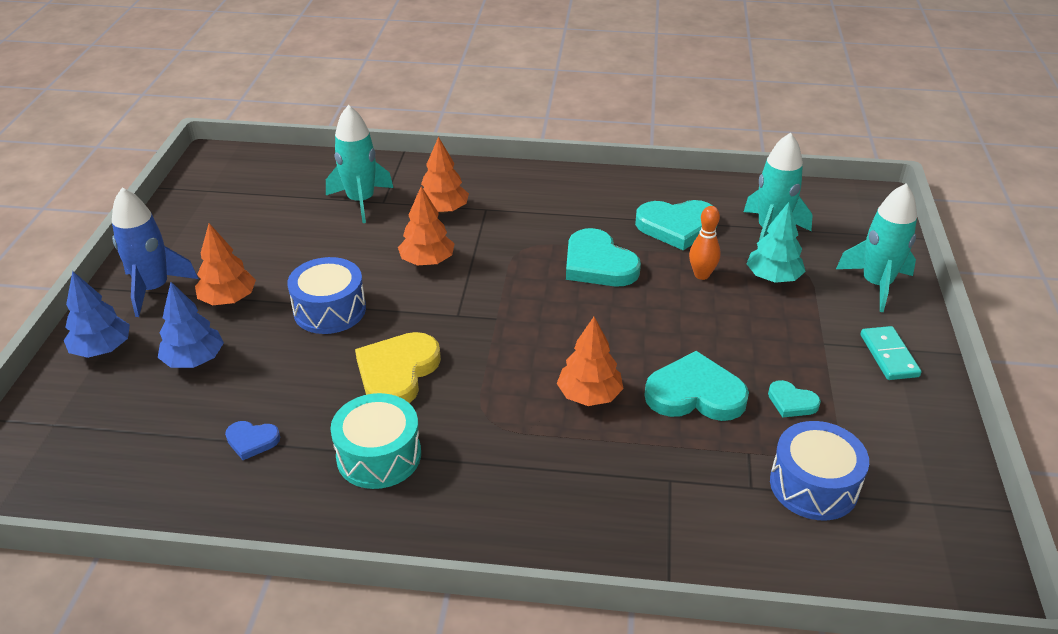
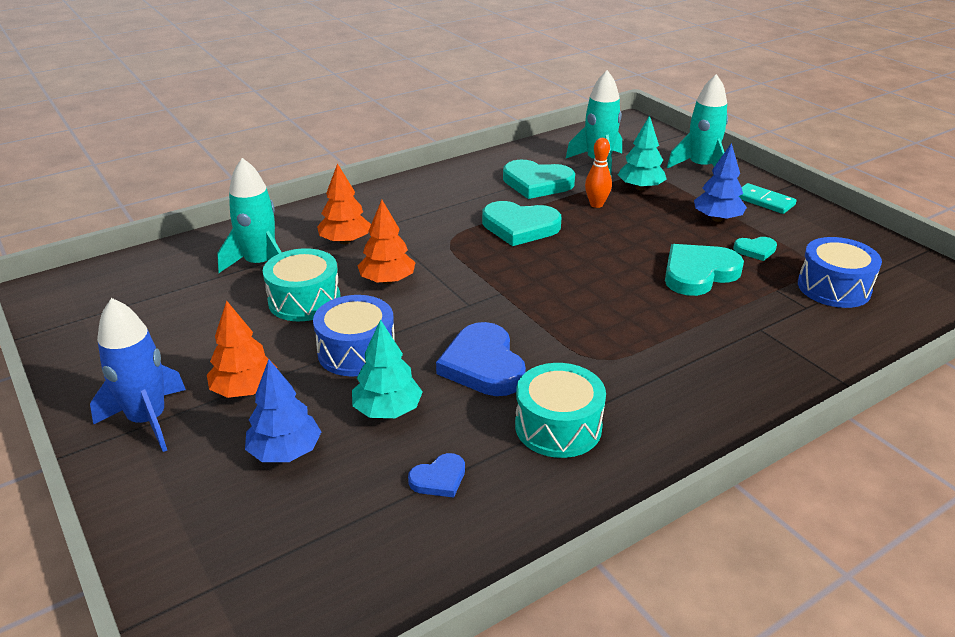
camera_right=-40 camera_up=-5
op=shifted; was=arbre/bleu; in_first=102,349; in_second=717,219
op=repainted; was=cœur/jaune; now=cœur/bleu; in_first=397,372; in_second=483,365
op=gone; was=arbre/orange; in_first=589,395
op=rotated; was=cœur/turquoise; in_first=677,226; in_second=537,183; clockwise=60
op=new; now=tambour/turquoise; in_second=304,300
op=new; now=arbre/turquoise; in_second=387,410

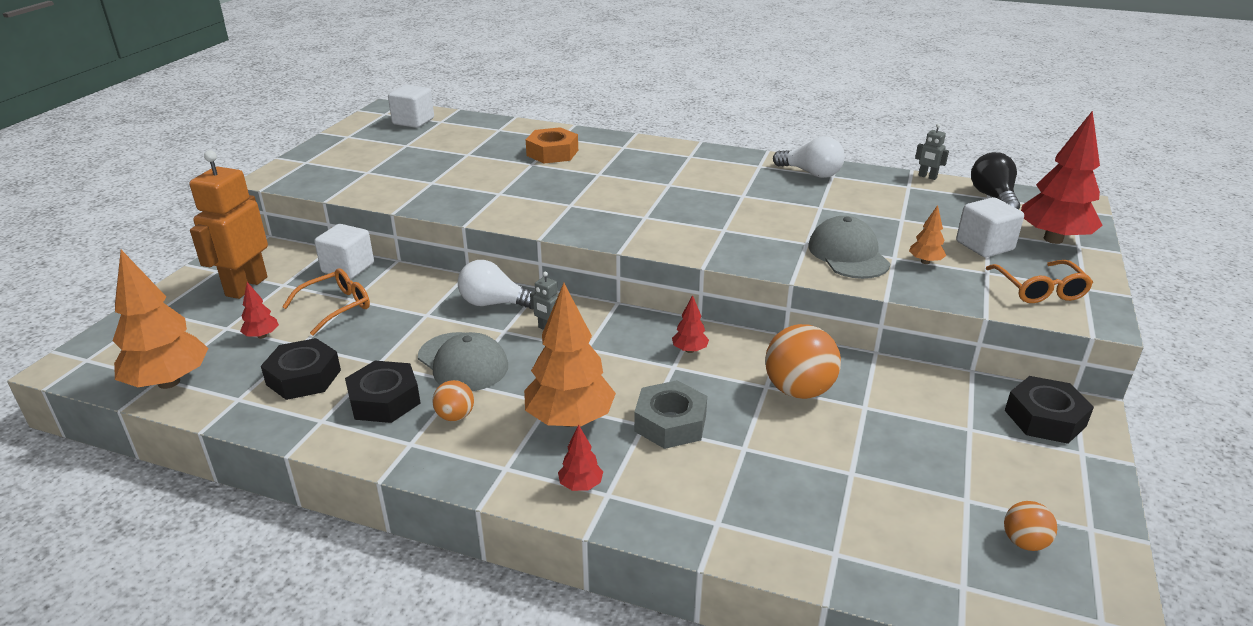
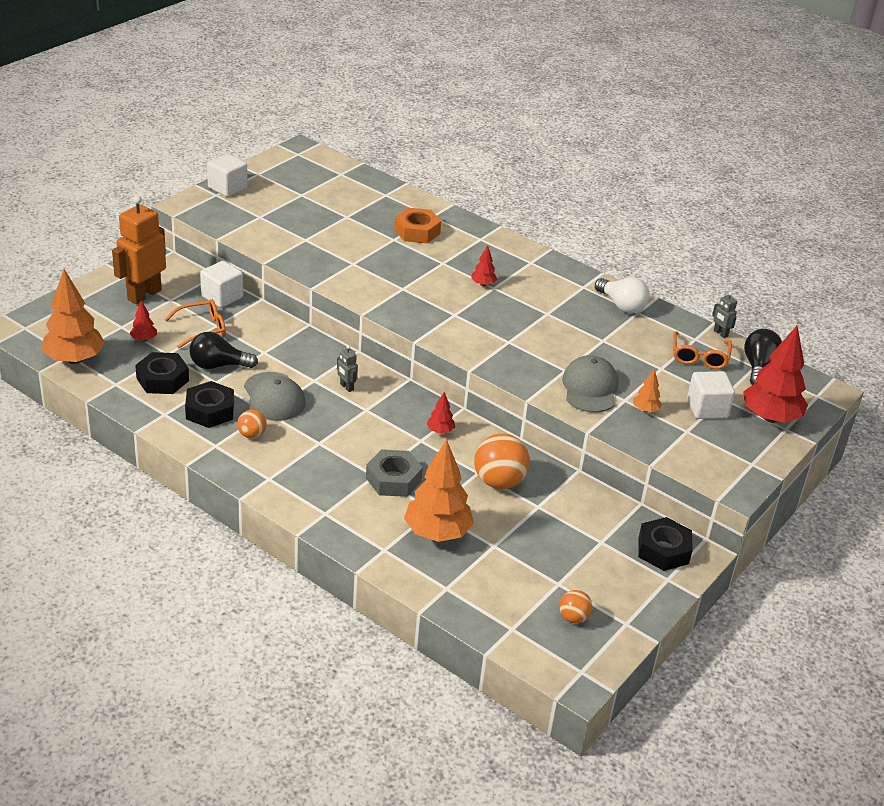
camera_right=15 camera_up=5
op=shifted; was=cube/blanc; in_first=413,121; in_second=227,188
op=gone; was=ampoule/blanc; in_first=494,303
op=shifted; was=arbre/orange; in_first=570,419; in_second=437,533
op=shifted; was=arbre/rouge; in_first=581,485; in_second=483,284
op=shifted; was=lunettes/orange; in_first=1039,289; in_second=699,357
op=new; now=ampoule/noir; in_second=218,365

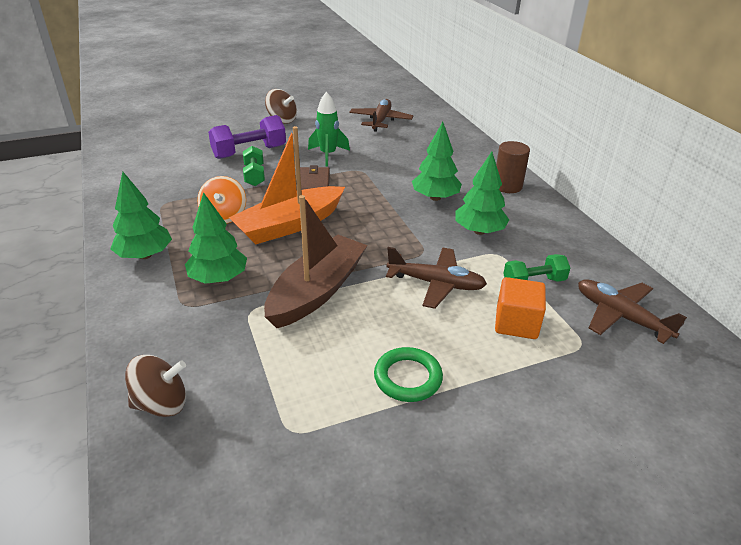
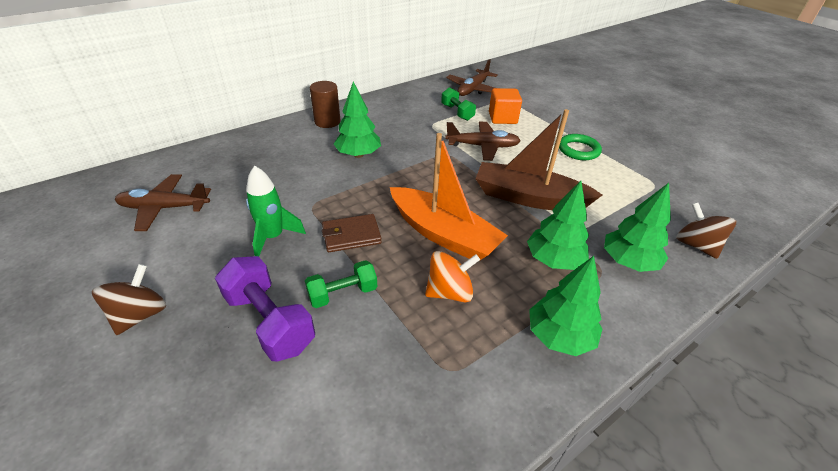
camera_right=-105 camera_up=5
op=rotated; was=avion/marron; in_first=436,284; in_second=483,146; clockwise=90
op=shifted; was=arbre/vert; in_first=479,231; in_second=628,262

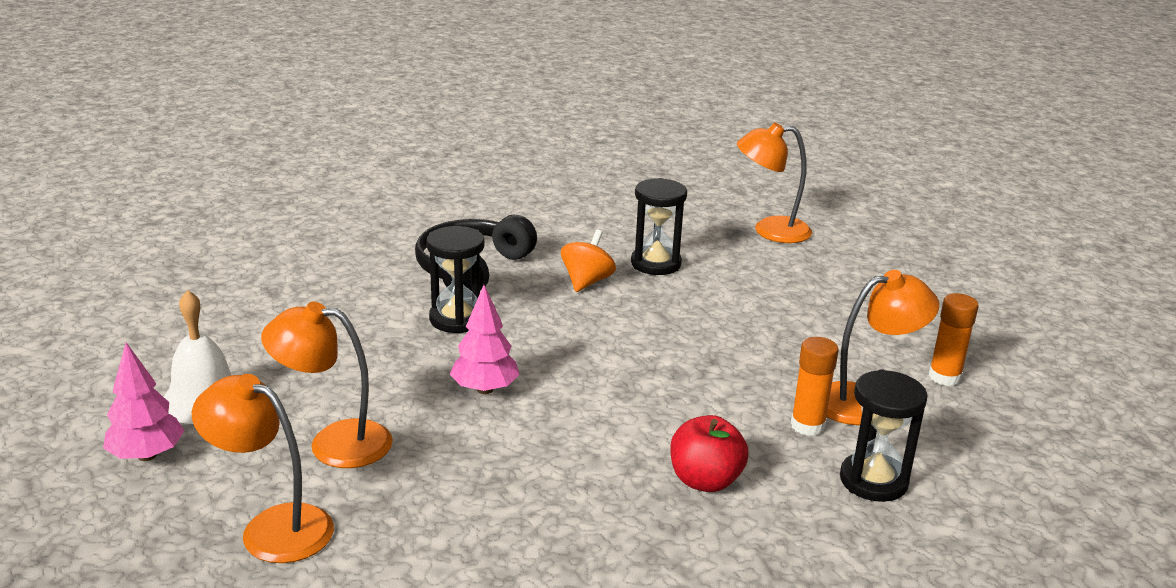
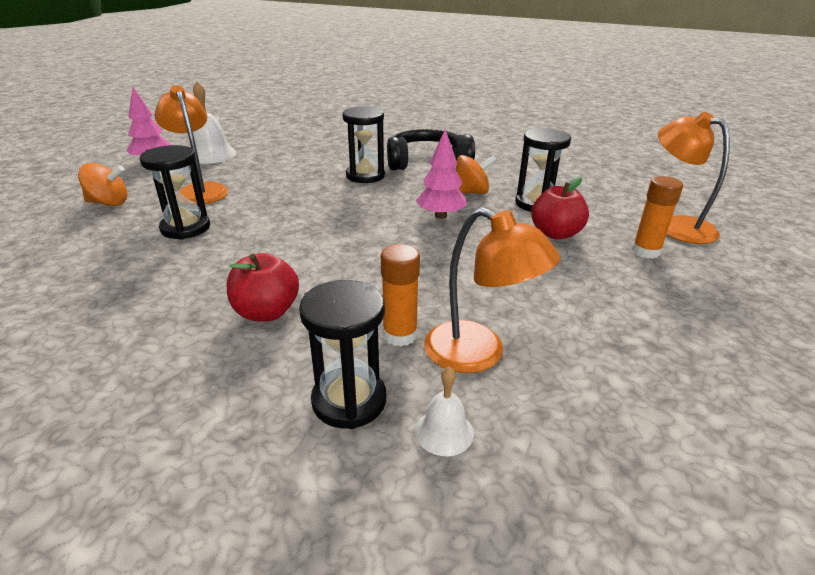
camera_right=55 camera_up=5
op=swapped; was=lampe/orange; now=toupie/orange; in_first=272,527; in_second=109,203
op=shifted; was=arbre/rose; in_first=485,389; in_second=441,216
op=shifted; was=bâton de colle/orange; in_first=944,377; in_second=646,251
op=new; now=sablier/noir; in_second=185,228
op=new; now=cloche/blanc; in_second=444,432
op=new; now=pomme/rouge; in_second=555,234

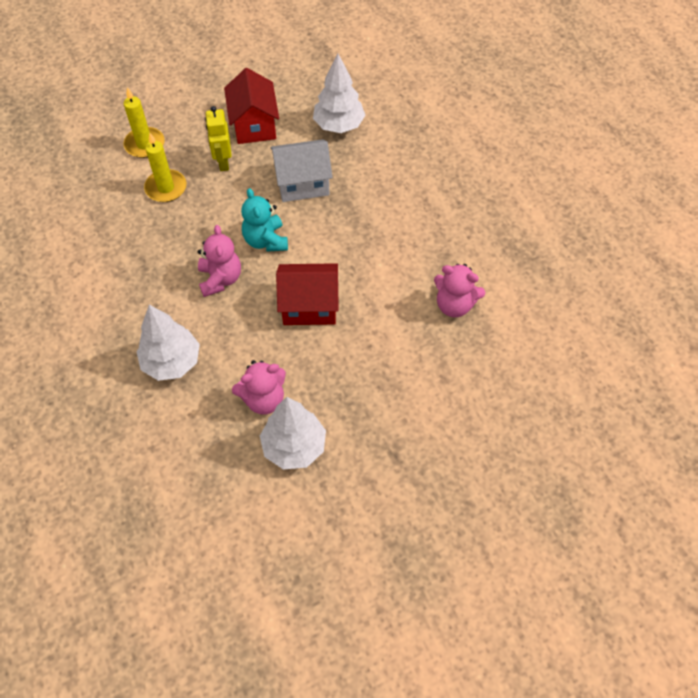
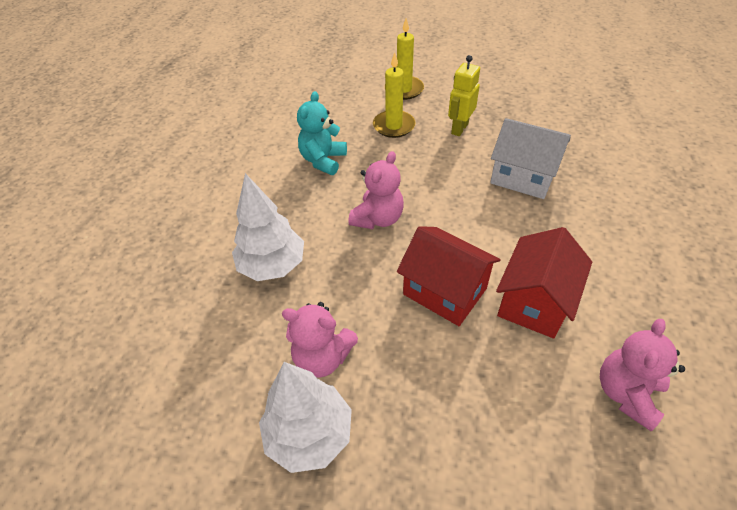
camera_right=40 camera_up=-10
op=shifted; was=maison/rouge; in_first=254,125; in_second=534,302
op=shifted; was=ours en peluche/turquoise; in_first=266,240; in_second=323,160
op=gone; was=arbre/blanc; in_first=338,125
op=rotated; was=ours en peluche/rose; in_first=454,305; in_second=626,393; clockwise=60

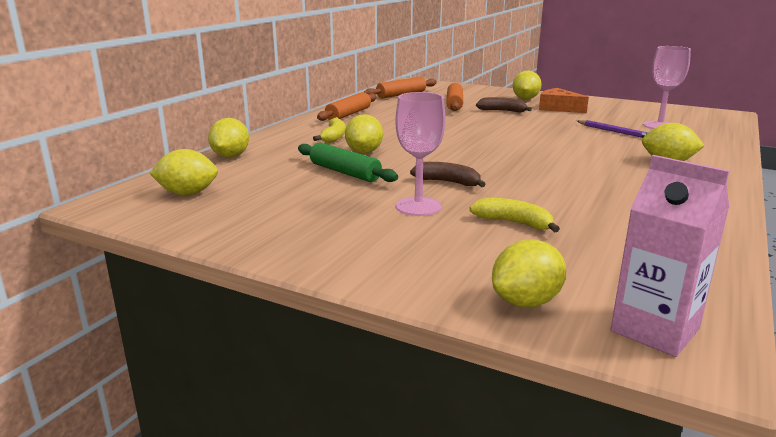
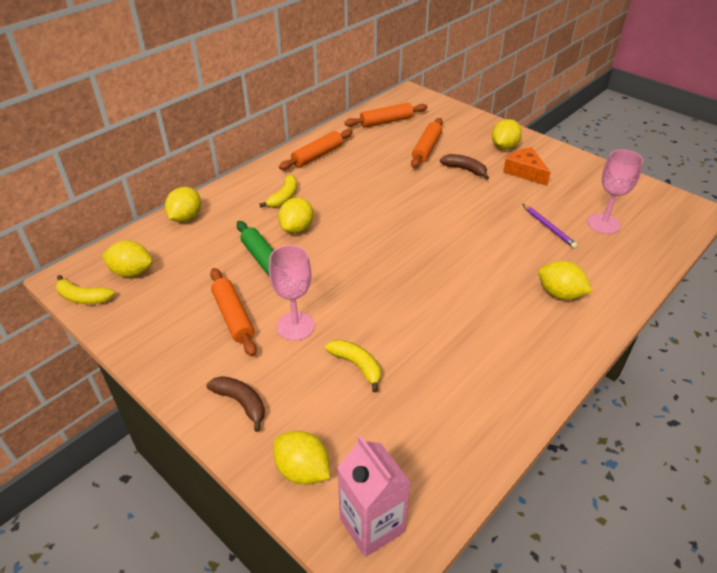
camera_right=15 camera_up=20
op=shifted; was=banane/marron; in_first=448,182; in_second=241,403
op=rotated; was=citron/jaune; in_first=526,302; in_second=302,470; clockwise=60
op=new; now=banane/jaune; in_second=83,298
op=new; now=rouleau à pâtisserie/orange; in_second=233,317

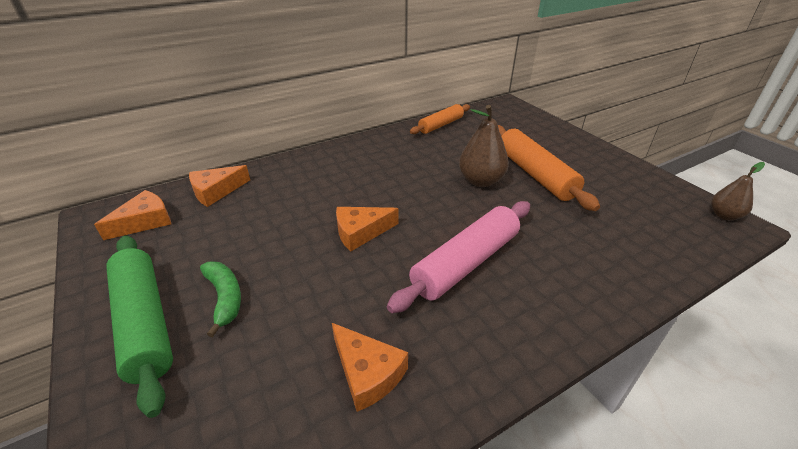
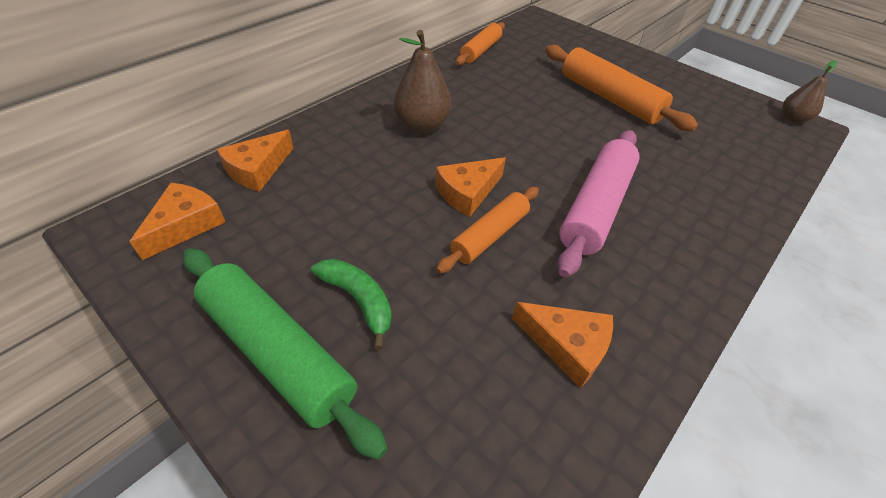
camera_right=-20 camera_up=10
op=shifted; was=poire/marron; in_first=481,181; in_second=422,125
op=new; now=rouleau à pâtisserie/orange; in_second=489,235

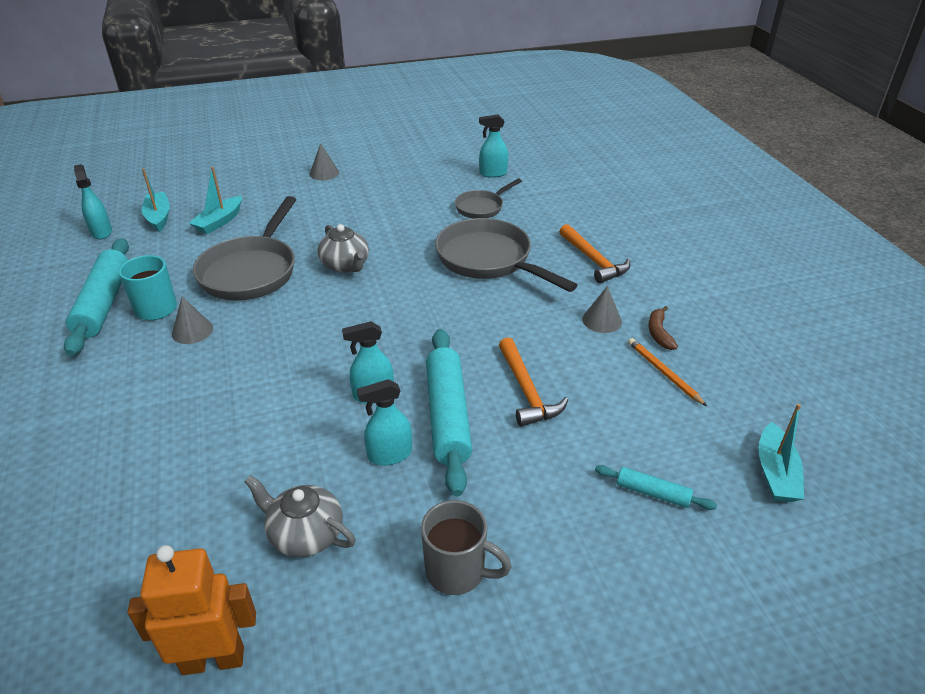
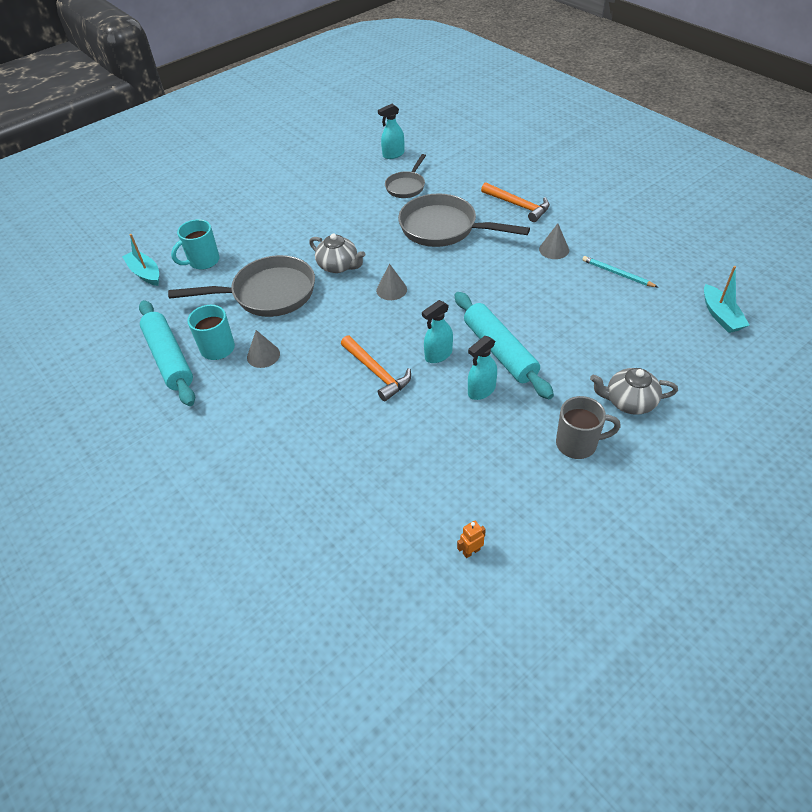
camera_right=-20 camera_up=10
op=gone; was=vaporisateur/turquoise; in_first=101,232
op=scaled; was=robot/orange; in_first=213,659; in_second=471,551; ratio=0.43
op=swapped; was=bateau/turquoise; now=tasse/turquoise; in_first=219,222; in_second=203,261
op=rotated; was=poêle/gris; in_first=251,271; in_second=267,294; clockwise=-90
op=shifted; was=théière/gris; in_first=305,534; in_second=629,402
op=shifted; was=cône/gris; in_first=324,173; in_second=391,289
op=shifted; was=marteau/orange; in_first=526,391; in_second=376,373
op=gone; was=rouleau à pâtisserie/turquoise; in_first=652,493
op=repainted; was=crayon/orange; now=crayon/turquoise; in_first=663,373; in_second=617,274
op=gone; was=banane/marron; in_first=659,333

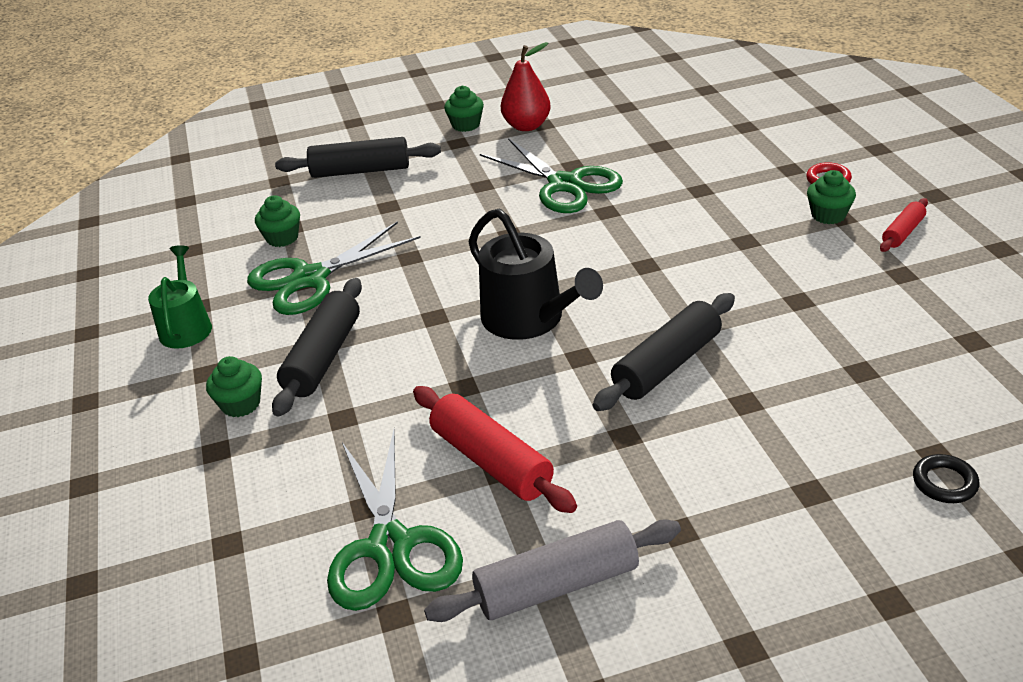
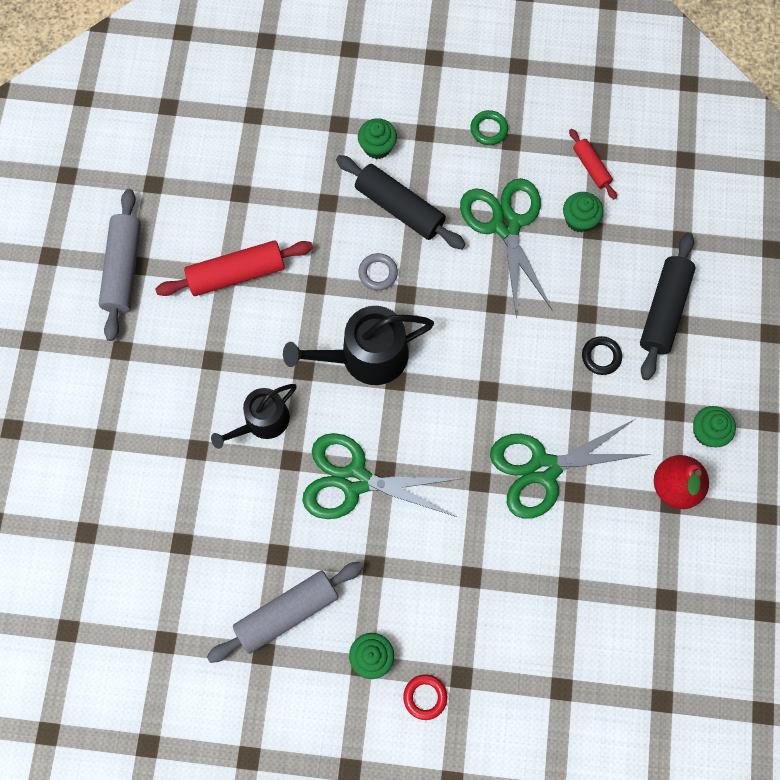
camera_right=110 camera_up=35
op=swapped; was=arrosoir/vert; now=anneau/vert; in_first=186,326; in_second=488,129
op=shifted; was=ciseaux/vert; in_first=390,546; in_second=354,480
op=swapped; was=rouleau à pâtisserie/noir; now=arrosoir/noir; in_first=667,365; in_second=262,421
op=shifted; was=rouleau à pâtisserie/rouge; in_first=902,232; in_second=591,167
op=shifted; was=anneau/noir; in_first=944,483; in_second=601,356
op=new; now=rouleau à pâtisserie/gris; in_second=287,613
op=new; now=anneau/gris; in_second=378,273

